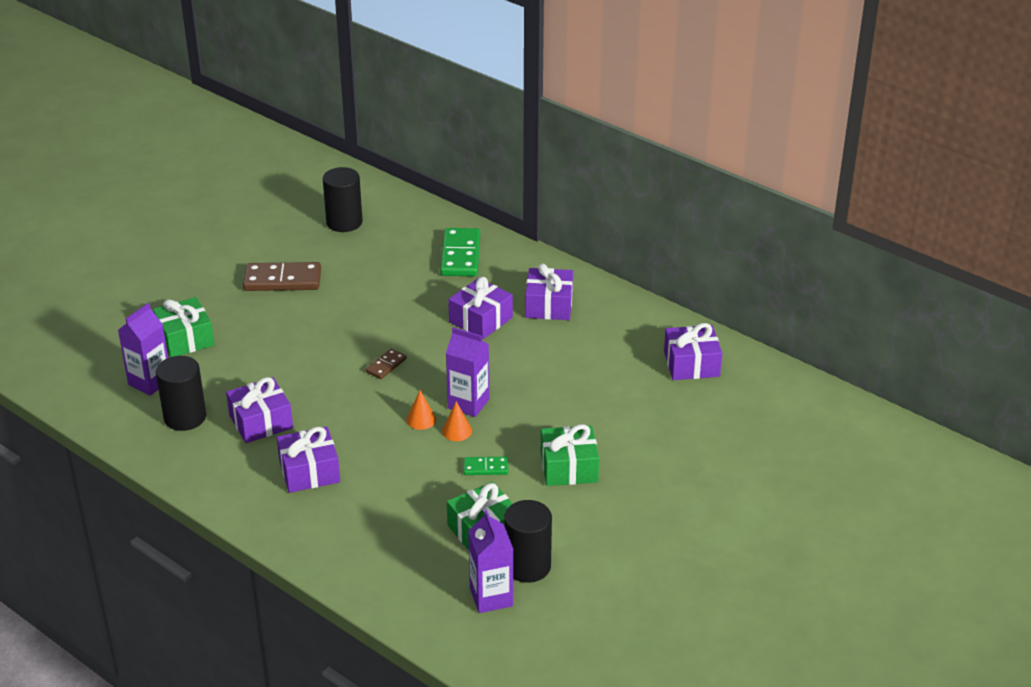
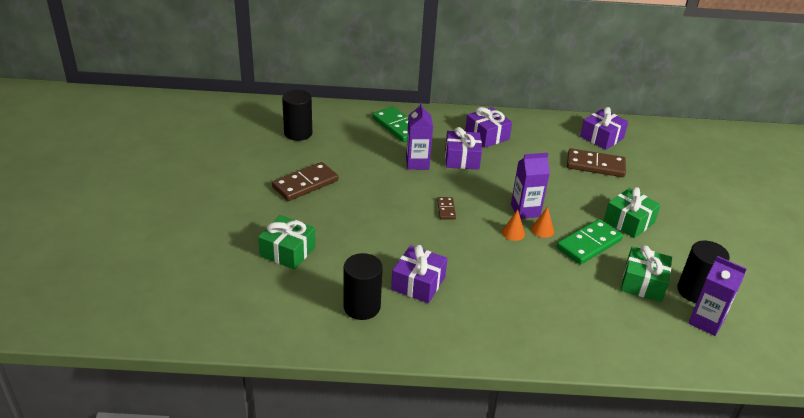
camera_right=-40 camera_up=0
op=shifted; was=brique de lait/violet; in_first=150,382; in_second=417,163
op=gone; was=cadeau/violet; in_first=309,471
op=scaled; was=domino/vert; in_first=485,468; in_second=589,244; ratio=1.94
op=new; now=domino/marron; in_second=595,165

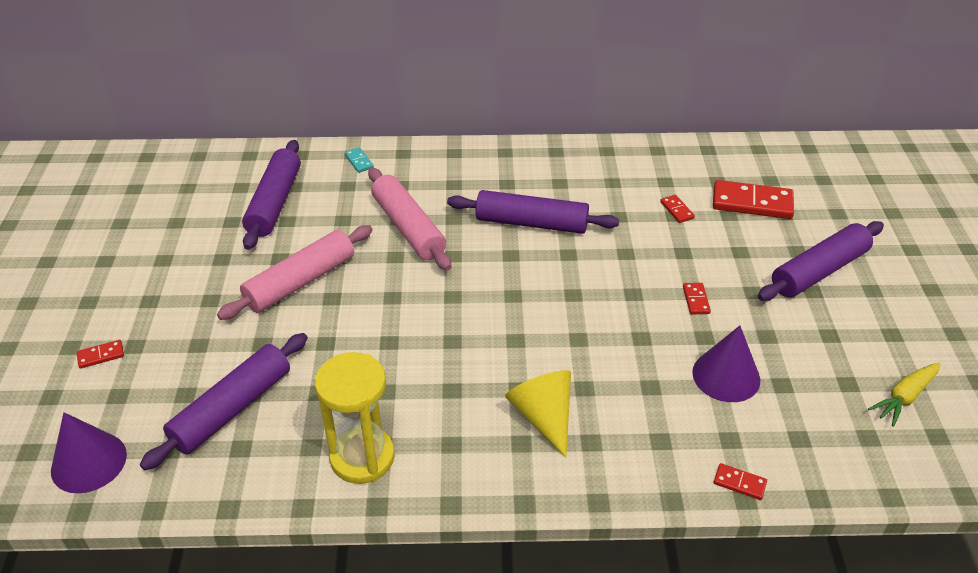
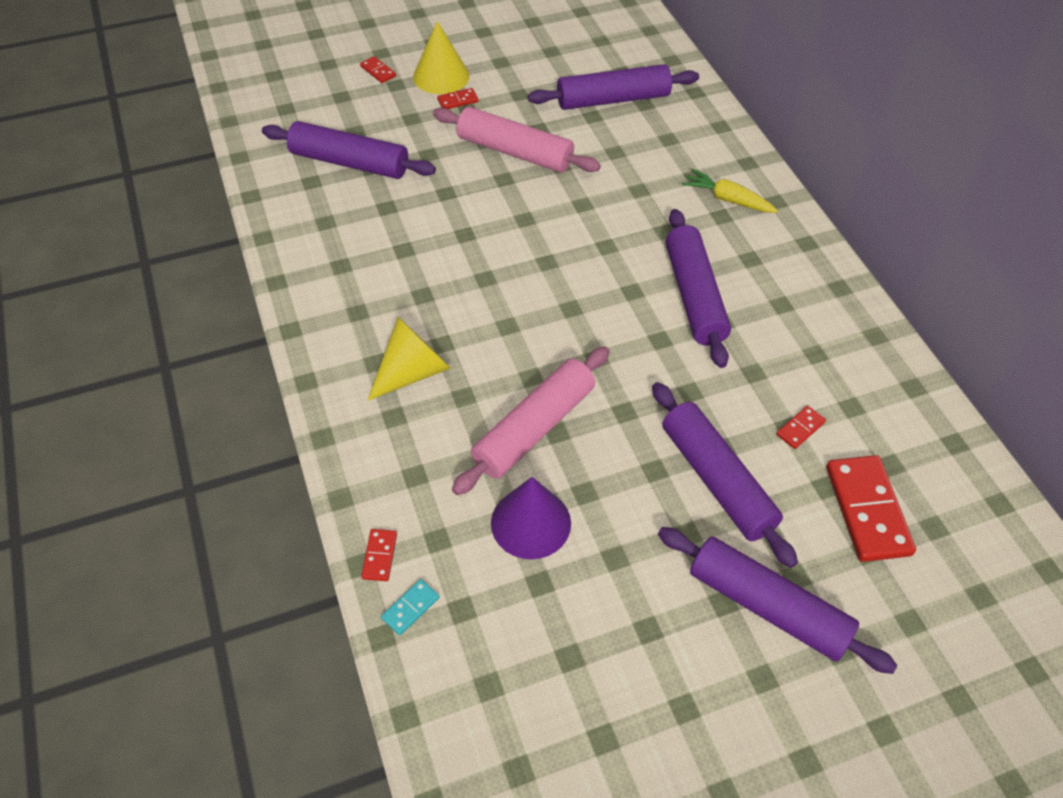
camera_right=70 camera_up=10
op=gone; was=cône/violet; in_first=89,462
op=gone; was=sablier/jaune; in_first=362,457
op=shifted; was=domino/turquoise; in_first=359,161; in_second=410,608
op=shifted; was=rouleau à pâtisserie/rose; in_first=408,227; in_second=534,428
op=shifted; was=domino/rouge; in_first=696,300; in_second=457,101
op=shifted; was=carotte/jaune; in_first=904,397; in_second=727,199
op=new; now=cône/jaune; in_second=441,76
op=new; now=rouleau à pâtisserie/violet; in_second=716,480

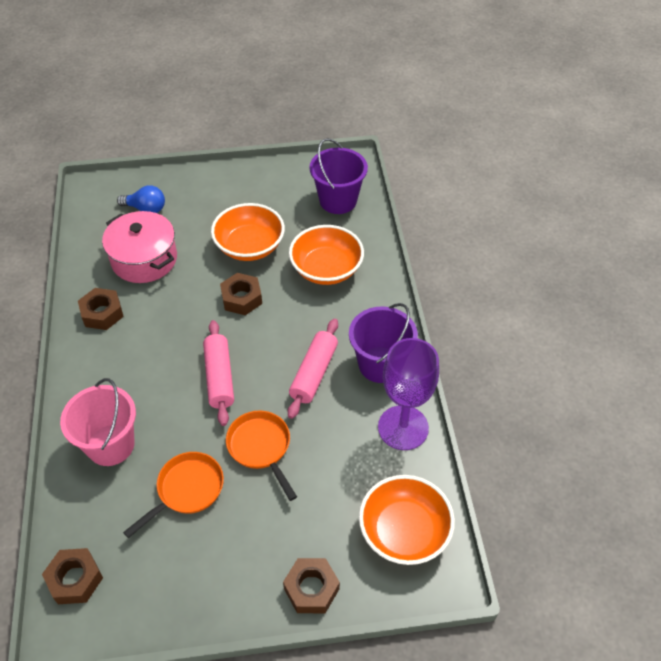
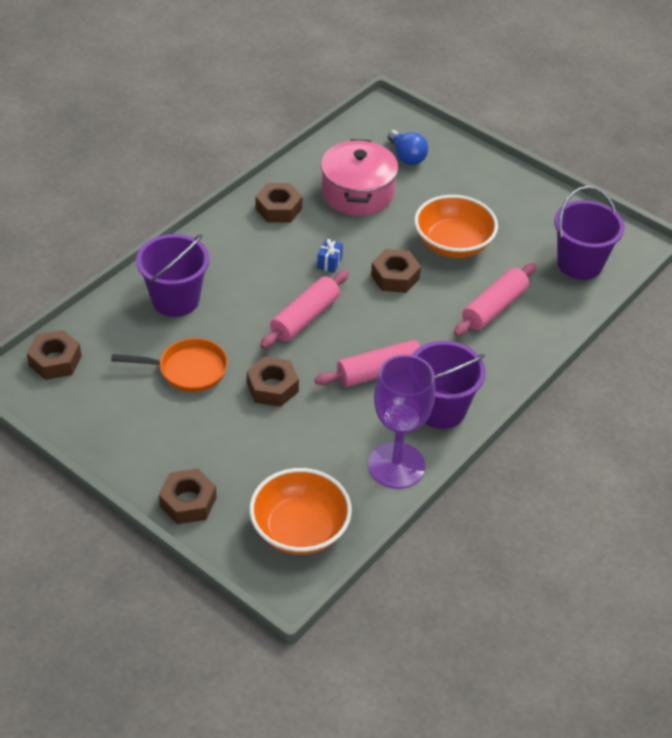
camera_right=45 camera_up=-5
op=repainted; was=seau/rose; now=seau/violet; in_first=111,445; in_second=175,300
op=swapped; was=poêle/orange; now=écrou/marron; in_first=261,447; in_second=272,387
op=swapped; was=bol/orange; now=rouleau à pâtisserie/rose; in_first=326,269; in_second=494,308
op=new; now=cadeau/bleu; in_second=329,263

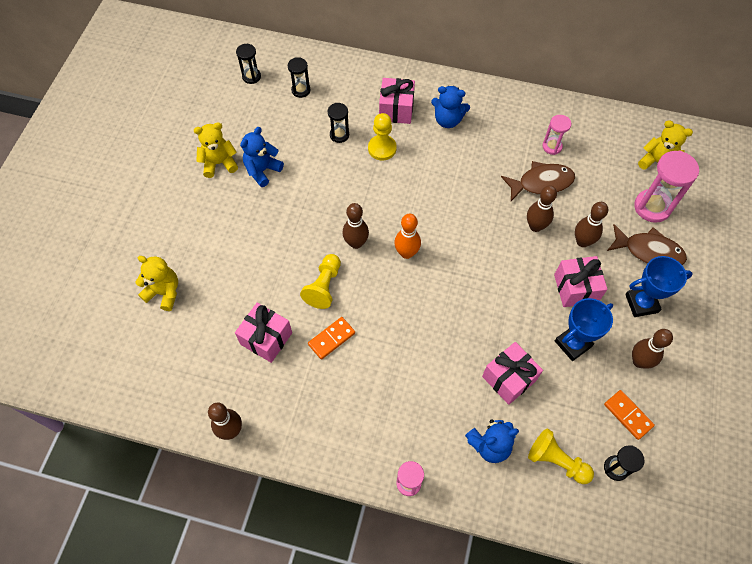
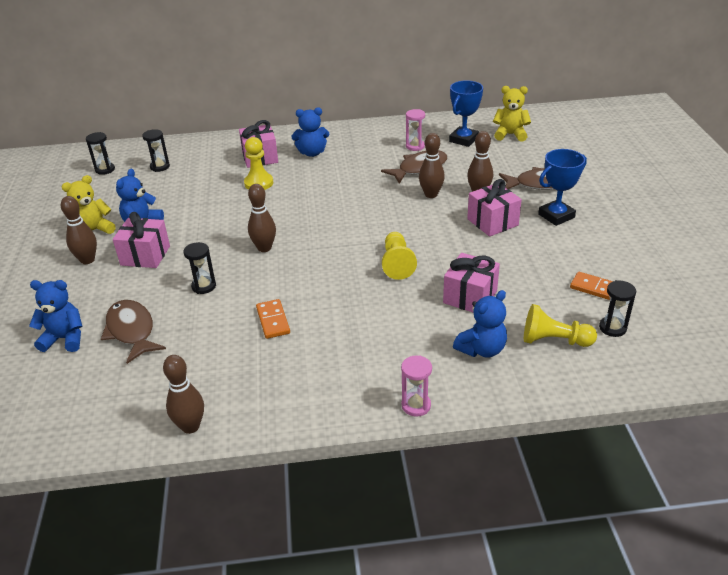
camera_right=-20 camera_up=-25
op=repainted; was=ours en peluche/jaune; now=ours en peluche/bleu; in_first=164,292; in_second=65,339
op=shifted; was=cadeau/rose; in_first=266,338; in_second=145,255
op=shifted; was=pion/jaune; in_first=324,286; in_second=397,263
op=rotated; was=domino/orange; in_first=331,338; in_second=273,320; clockwise=-45
op=shifted; was=sablier/noir; in_first=339,135; in_second=204,286
op=gone; was=quille/orange; in_first=406,253
op=shifted; was=trophée/bleu; in_first=573,344; in_second=463,139
op=shifted; was=quille/marron; in_first=639,361; in_second=87,260
op=gone; was=sablier/rose; in_first=652,207
op=new; now=poisson/marron; in_second=131,331

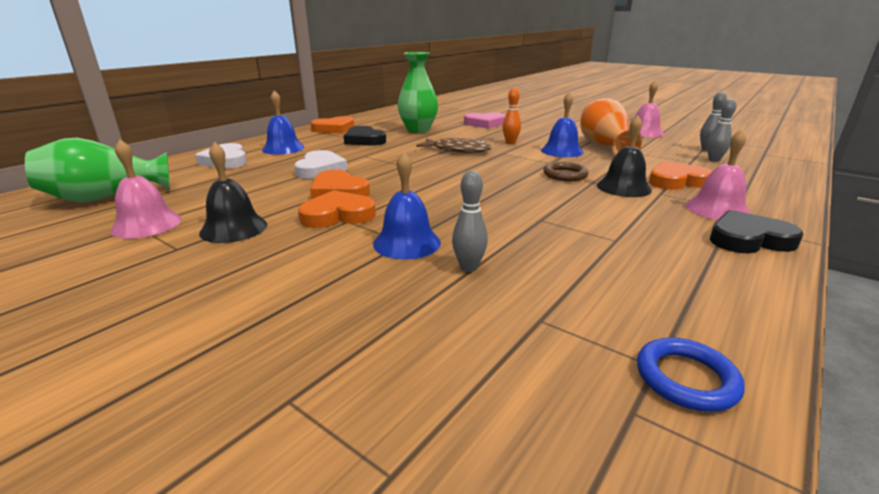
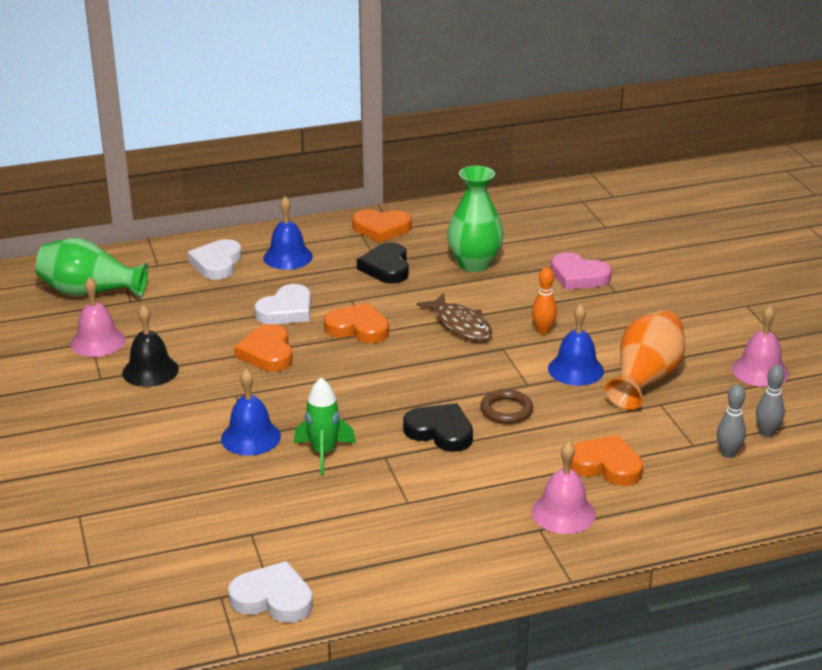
camera_right=35 camera_up=5
op=shifted; was=cœur/orange; in_first=338,215; in_second=358,328
op=gone; was=quille/gris; in_first=468,267
op=gone; was=cloche/noir; in_first=623,187
op=swapped; was=anneau/bleu; now=cœur/blanc; in_first=686,378; in_second=273,598
op=shifted; was=cœur/noir; in_first=748,239; in_second=440,431
op=new; now=fusée/vert; in_second=324,453

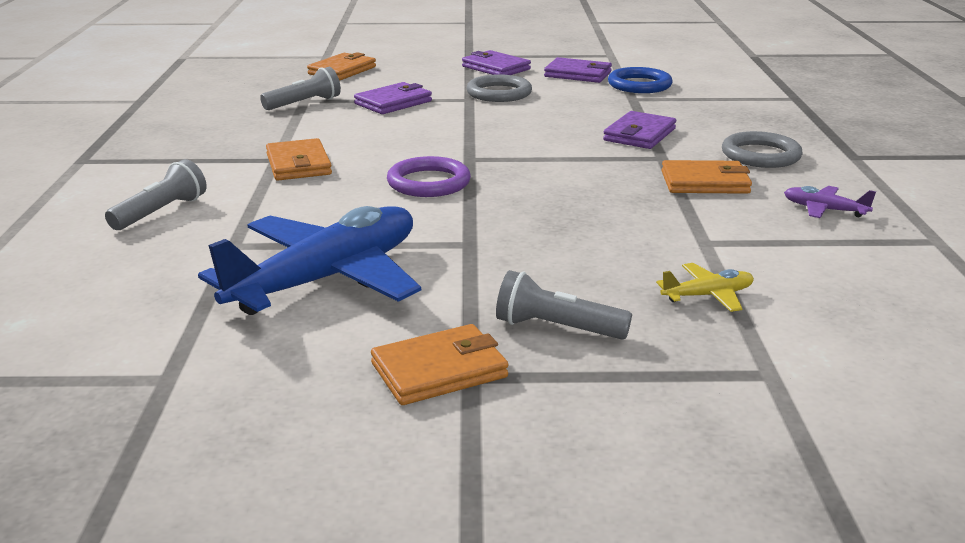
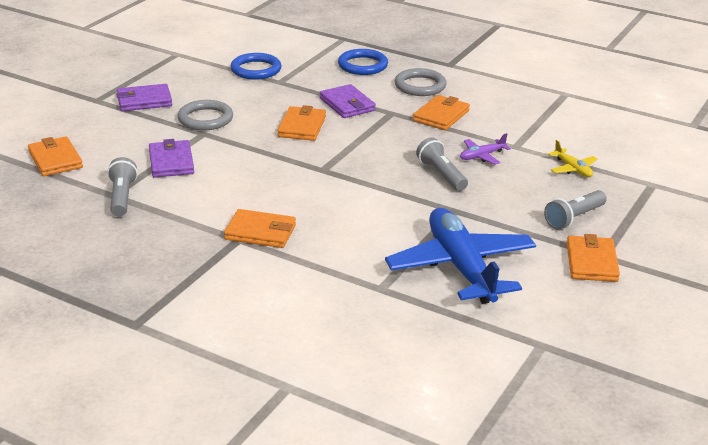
camera_right=-60 camera_up=5
op=shifted; was=lampe de poche/gris; in_first=161,212; in_second=441,175
op=gone; was=anneau/violet; in_first=429,182
op=gone; was=portefeuille/violet; in_first=578,74
op=rotated; was=avion/jaune; in_first=708,295; in_second=573,169; clockwise=135
op=shifted; was=avion/violet; in_first=824,210; in_second=482,156
op=new; now=portefeuille/orange; in_second=302,127
op=new; now=anneau/bleu; in_second=363,65

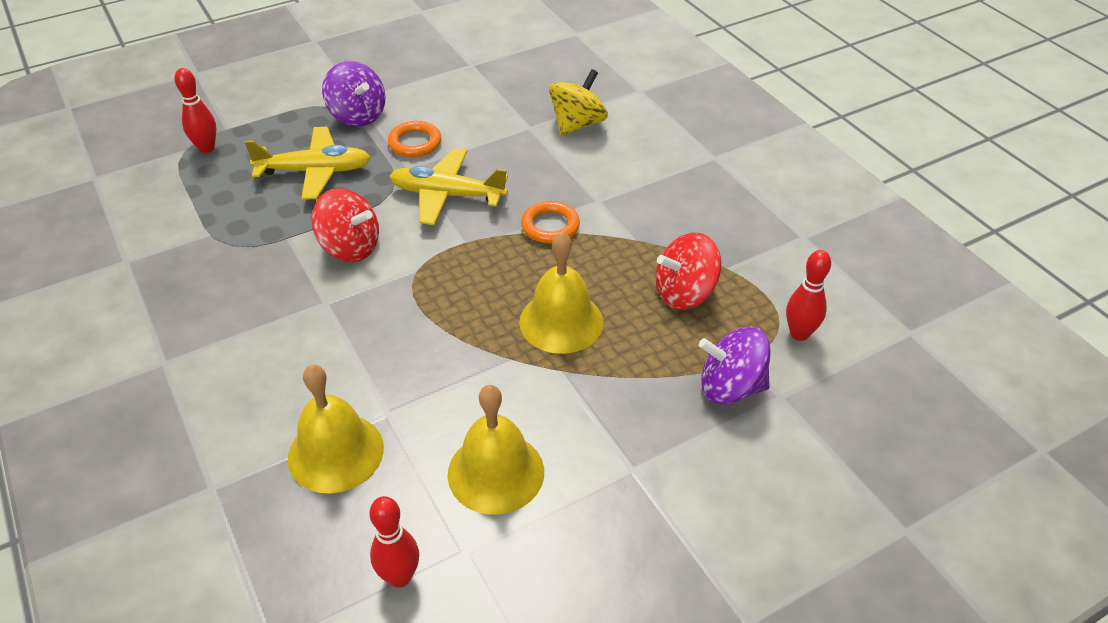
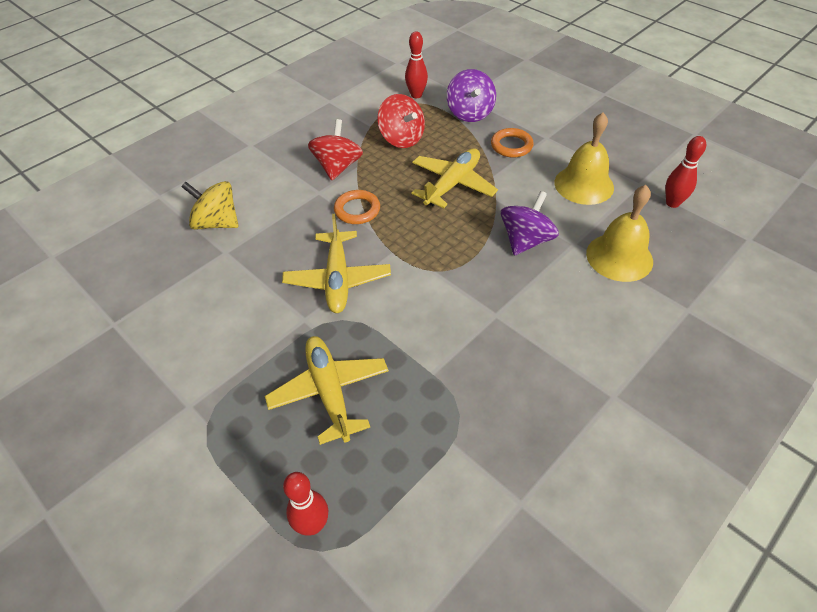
camera_right=-105 camera_up=5
op=shifted; was=toupie/rouge; in_first=350,247; in_second=337,167
op=shifted; was=toupie/violet; in_first=357,115; in_second=525,241
op=shifted; was=anneau/orange; in_first=415,143; in_second=511,146
op=swapped; was=cloche/jaune; now=avion/jaune; in_first=561,321; in_second=452,184

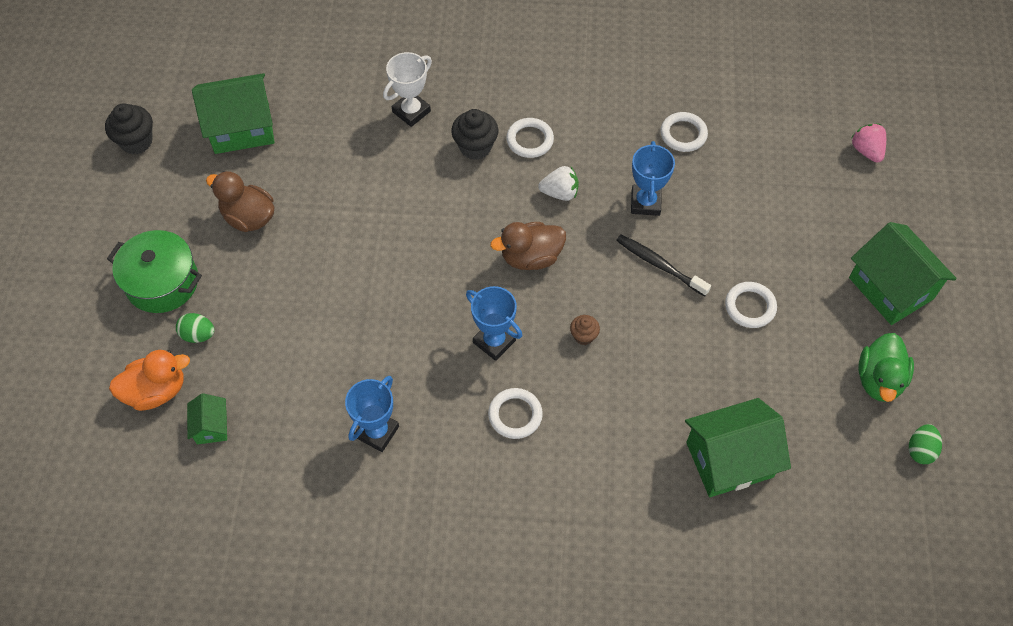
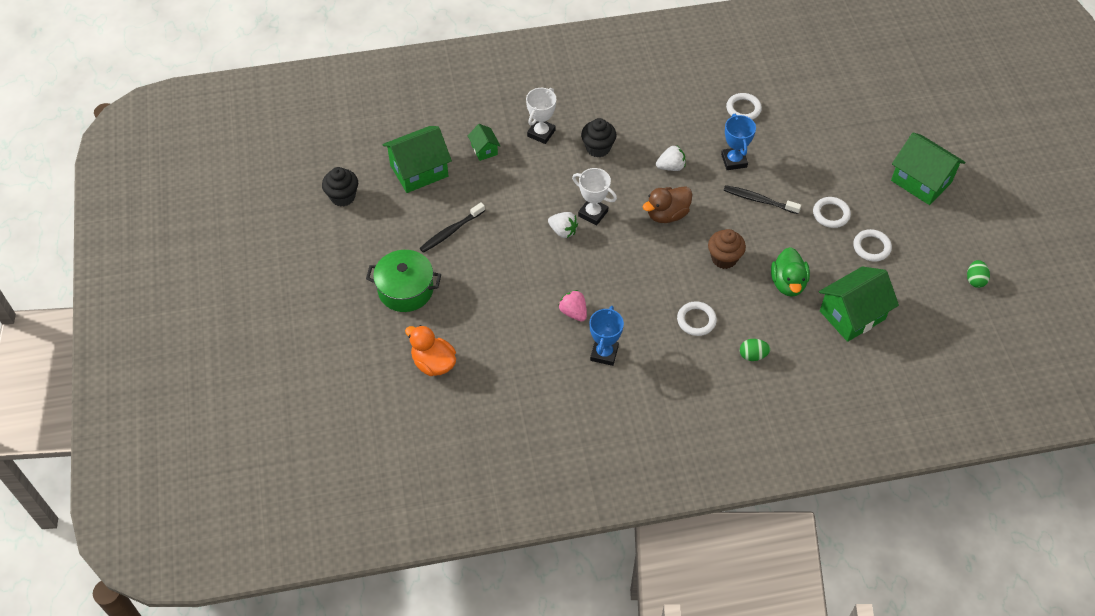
camera_right=-15 camera_up=-5
op=rotated; was=canard/orange; in_first=156,391; in_second=433,363; clockwise=-105
op=shifted; was=œuf/vert; in_first=198,335; in_second=752,355
op=shifted; was=maison/vert; in_first=211,426; in_second=484,150
op=swapped; was=canard/marron; now=brosse à dents/noir; in_first=249,217; in_second=451,231
op=gone; was=trophée/bleu; in_first=494,341
op=shifted; was=anneau/blanc; in_first=530,140; in_second=871,247
op=scaled; was=muffin/marron; in_first=583,336; in_second=724,258; ratio=1.72
op=shifted; was=fraise/rose; in_first=866,151; in_second=573,312
op=shifted; was=canard/vert; in_first=879,379; in_second=788,283
op=new; now=fraise/blanc; in_second=563,231
op=new; now=trophée/blanc; in_second=593,213

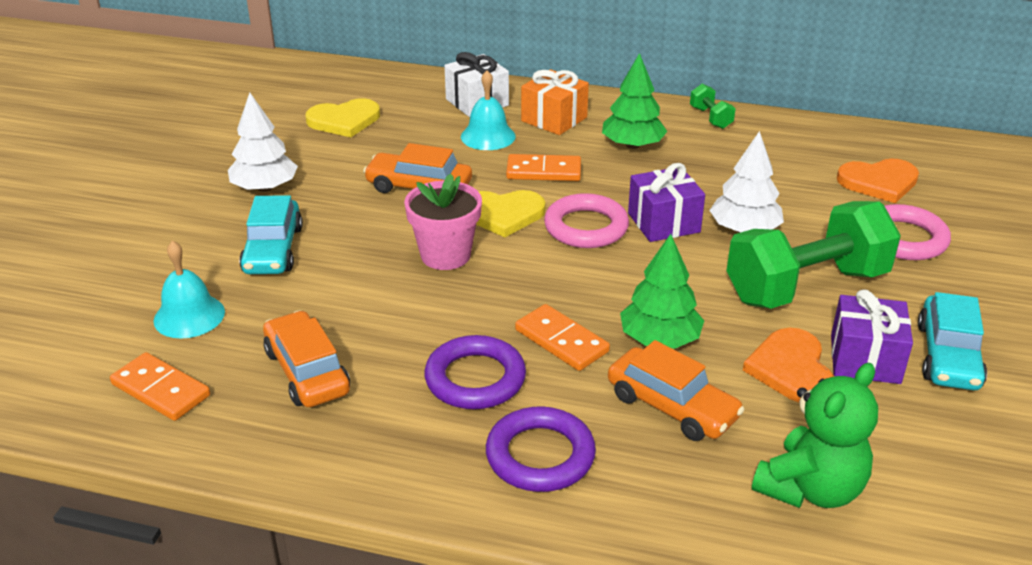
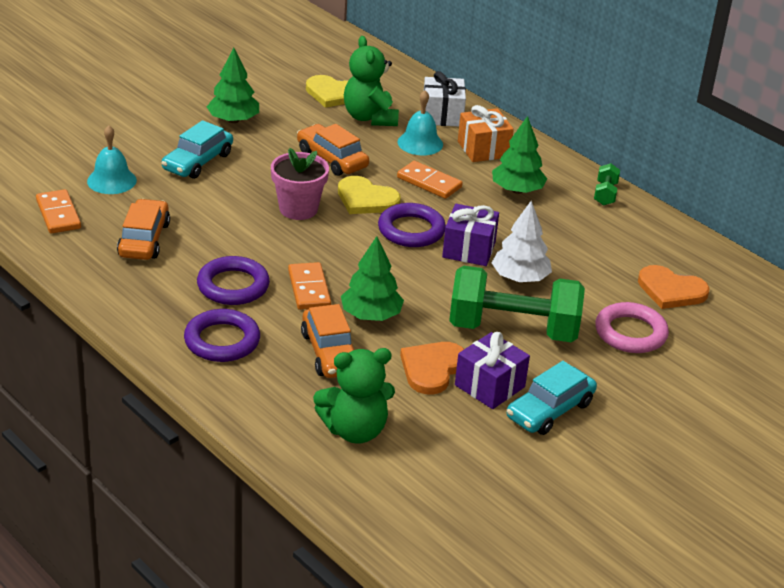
camera_right=30 camera_up=0
op=repainted; was=arbre/blanc; now=arbre/vert; in_first=265,188; in_second=233,120
op=repainted; was=anneau/rose; now=anneau/violet; in_first=586,227; in_second=411,230
op=new; now=ours en peluche/vert; in_second=370,118

